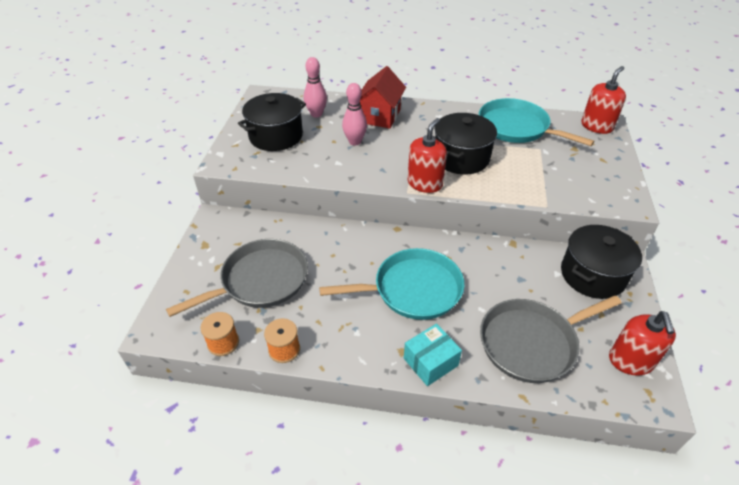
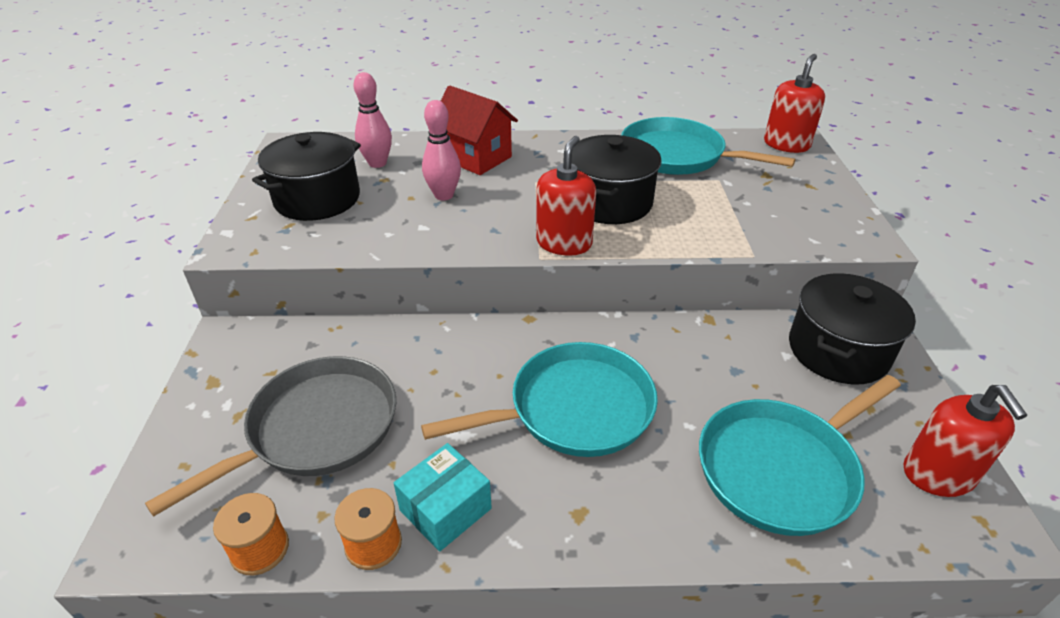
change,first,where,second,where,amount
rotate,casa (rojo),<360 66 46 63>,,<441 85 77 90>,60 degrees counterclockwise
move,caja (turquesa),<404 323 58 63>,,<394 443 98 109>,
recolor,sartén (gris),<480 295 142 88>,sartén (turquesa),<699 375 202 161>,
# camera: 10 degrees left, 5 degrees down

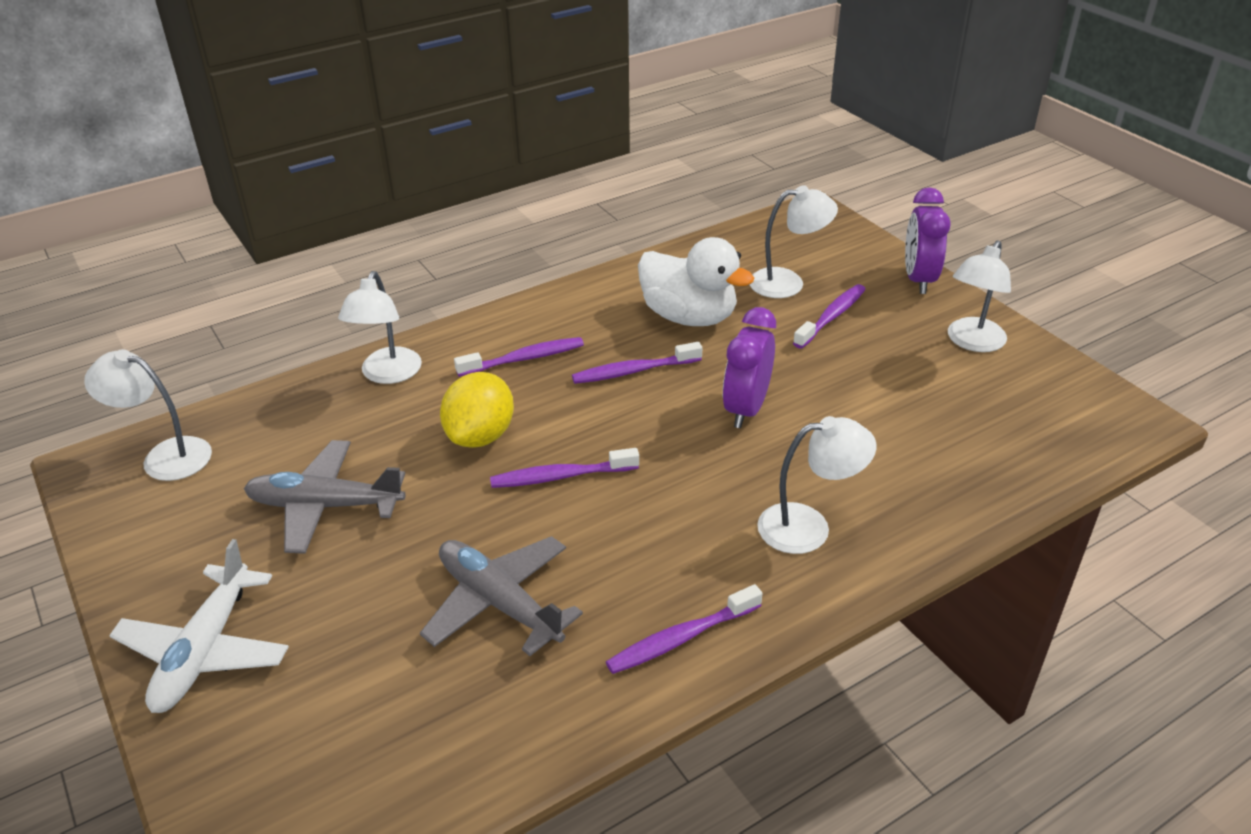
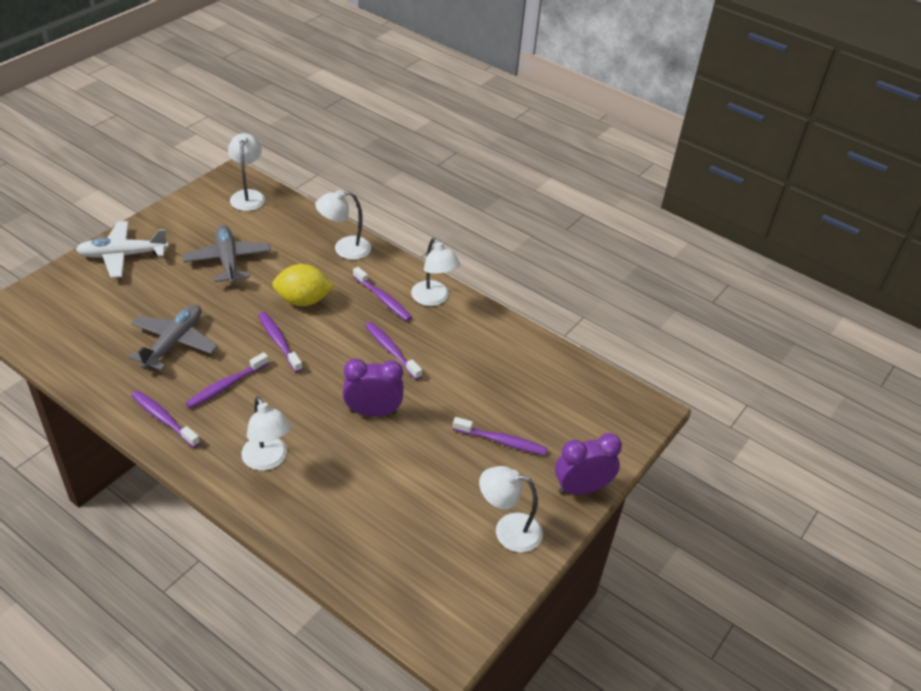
change,first,where,second,where,amount
delete,pato (blanco),<638 237 116 89>,,,
move,lámpara (blanco),<749 185 89 113>,,<411 238 50 68>,
insert,,,cepillo de dientes (morado),<186 352 83 57>,
# camera: 65 degrees right, 5 degrees up

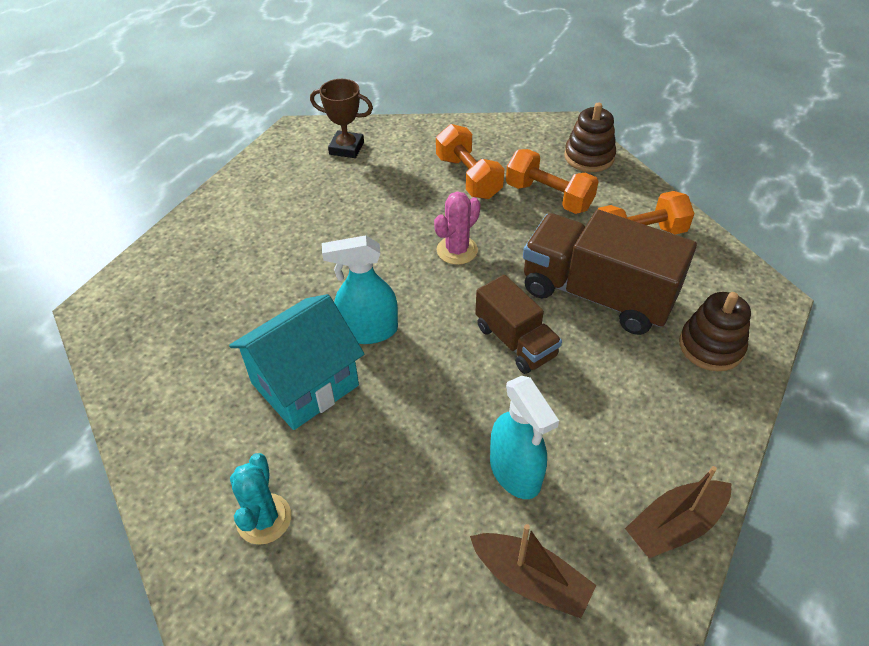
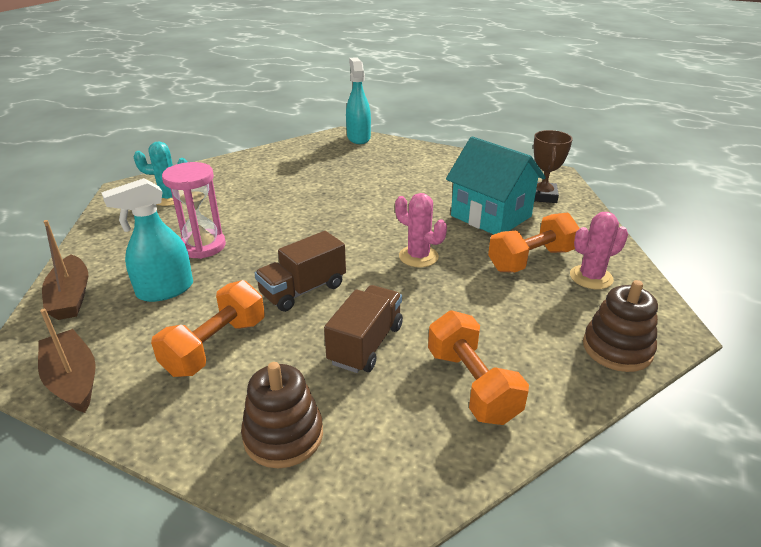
change,first,where,second,where,amount
move,casa (turquesa),<229 294 135 136>,,<446 136 100 99>,
move,pulverizador (turquesa),<322 235 76 109>,,<346 57 25 87>,
rotate,barco (marrón),<470 524 126 95>,,<42 220 46 100>,45 degrees counterclockwise
move,mancuerna (naranja),<506 149 93 65>,,<151 280 114 97>,
resize,camión (marrón),<523 210 174 125>,,<324 285 79 88>,x0.58
insert,,,reloj de arena (rosa),<162 162 64 97>,
insert,,,cactus (rosa),<570 212 58 77>,
# camera: 85 degrees right, 15 degrees down

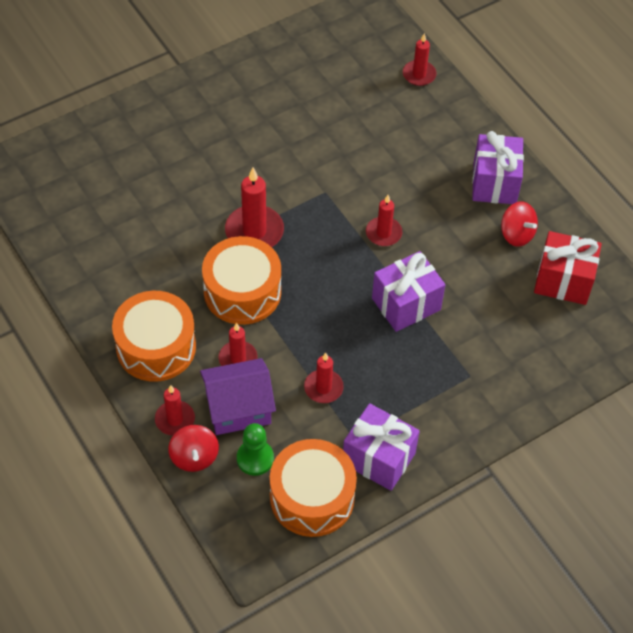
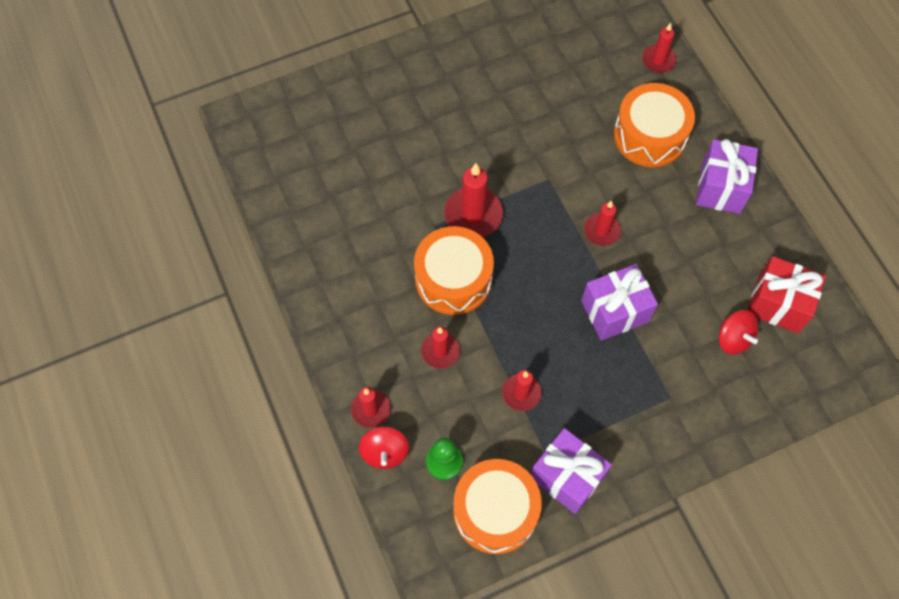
change,first,where,second,where,amount
move,tambor (naranja),<112 291 84 91>,,<614 83 81 84>,
delete,casa (morado),<200 358 76 77>,,,
move,peonza (rojo),<501 202 37 45>,,<719 310 40 45>,
# camera: 10 degrees right, 10 degrees up

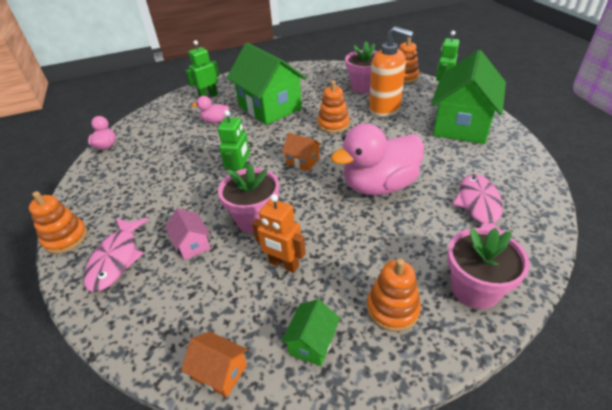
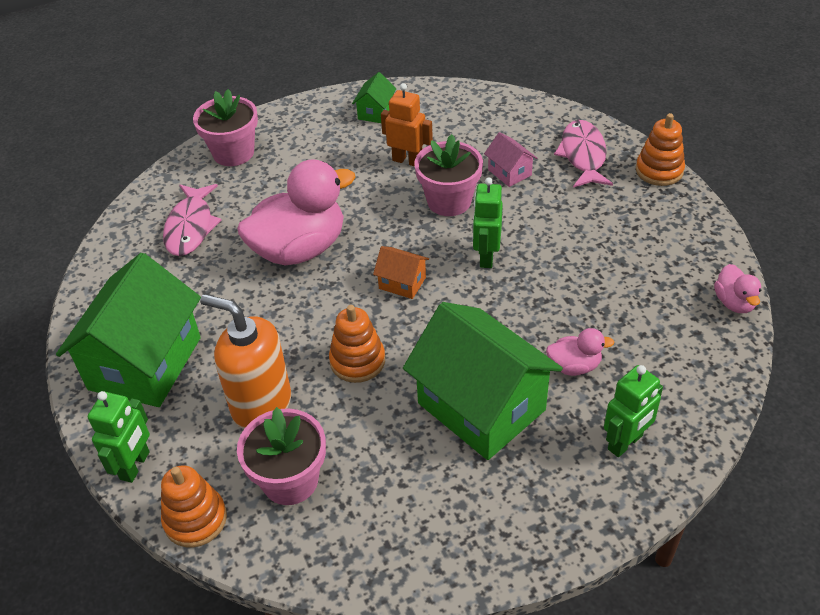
change,first,where,second,where,amount
delete,casa (naranja),<181 331 67 66>,,,
delete,juguete apilable (naranja),<367 258 54 74>,,,
# camera: 175 degrees right, 5 degrees up

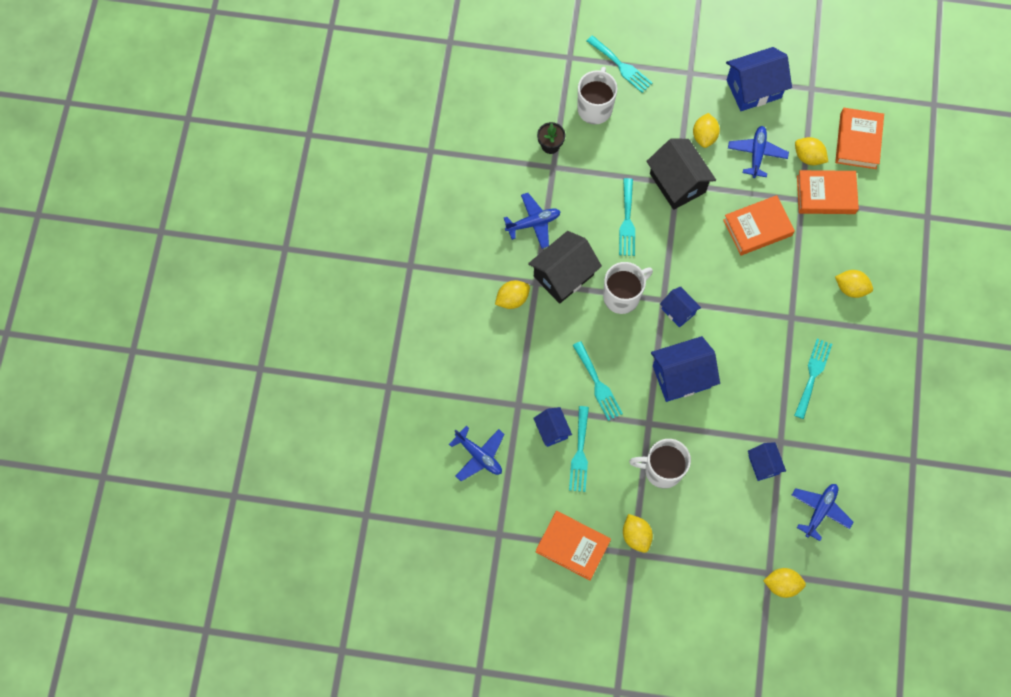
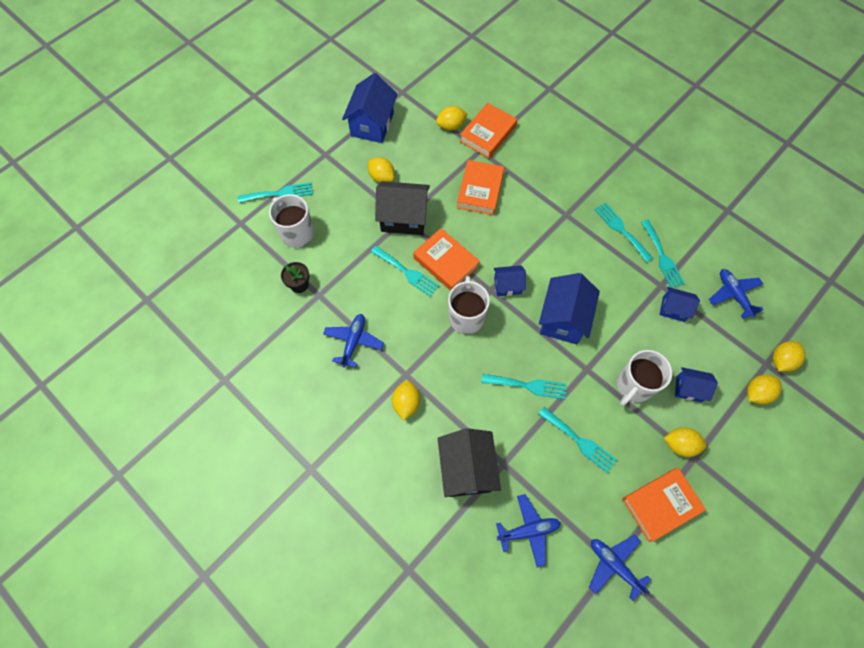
change,first,where,second,where,amount
move,casa (negro),<528 231 74 73>,,<438 428 63 69>,
move,casa (azul),<533 407 39 40>,,<675 367 43 35>,
move,avión (azul),<728 126 61 52>,,<589 535 62 66>,
move,libro (naranja),<835 108 49 61>,,<413 228 67 63>,
move,limón (amarillo),<835 270 38 28>,,<747 375 35 29>,
insert,,,tenedor (turquesa),<641 220 44 68>,
# camera: 55 degrees left, 5 degrees down

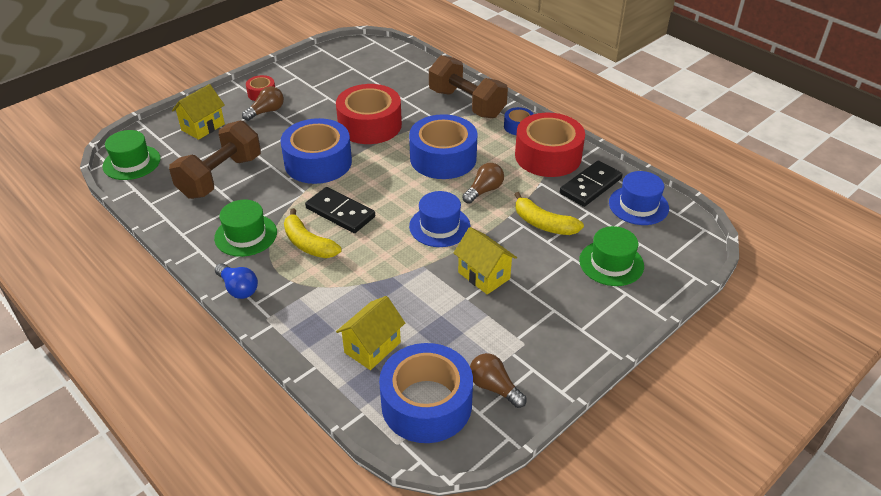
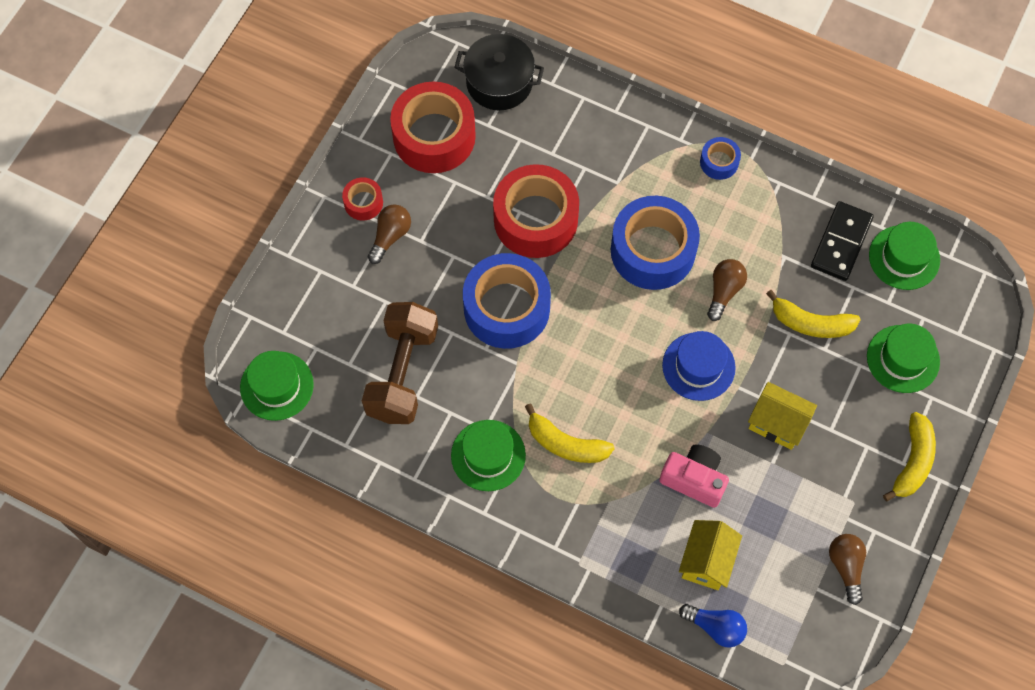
change,first,where,second,where,amount
delete,casa (amarillo),<172 84 53 56>,,,
move,bombilla (azul),<215 263 43 36>,,<679 604 68 44>,
delete,ficha de dominó (negro),<305 187 70 46>,,,
delete,cinta adhesiva (azul),<379 343 94 100>,,,
delete,mancuerna (marrón),<429 55 79 63>,,,
rotate,bombilla (marrón),<470 353 57 55>,,<829 534 37 71>,60 degrees clockwise
move,cinta adhesiva (rojo),<515 113 70 64>,,<390 82 86 91>,
recolor,sombrero (azul),<609 171 60 54>,sombrero (verde),<869 222 71 68>,
insert,,,olla (negro),<454 34 90 76>,
insert,,,cámara (rosa),<659 444 70 64>,
insert,,,plátano (amarillo),<883 412 53 90>,
# camera: 20 degrees left, 25 degrees up

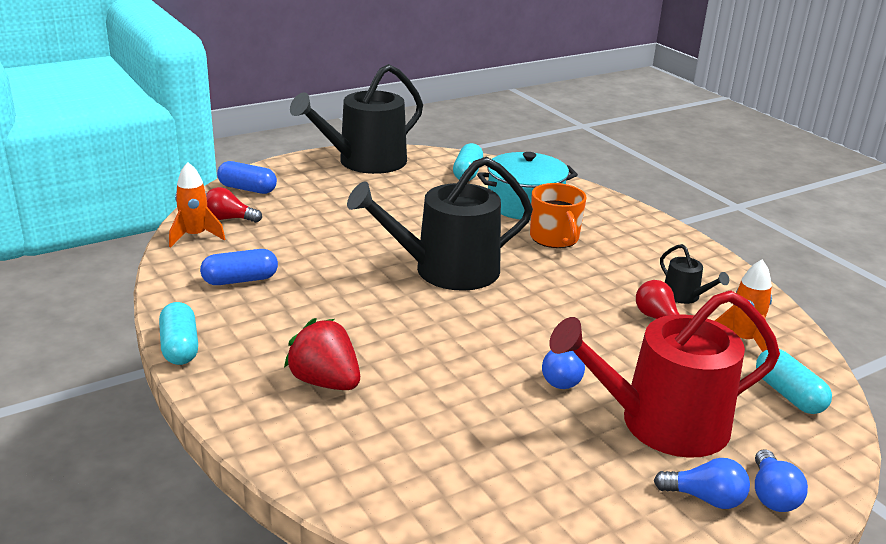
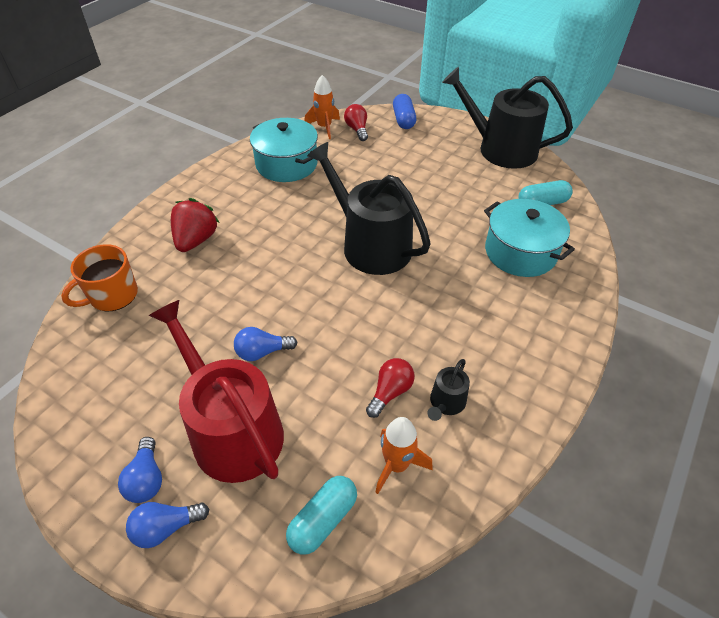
change,first,where,second,where,amount
delete,cápsula (turquesa),<159 302 39 63>,,,
replace,cápsula (azul),<200 249 78 36>,olla (turquesa),<250 118 68 64>,
move,taza (naranja),<530 183 56 65>,,<61 244 77 67>,
# camera: 65 degrees right, 20 degrees up

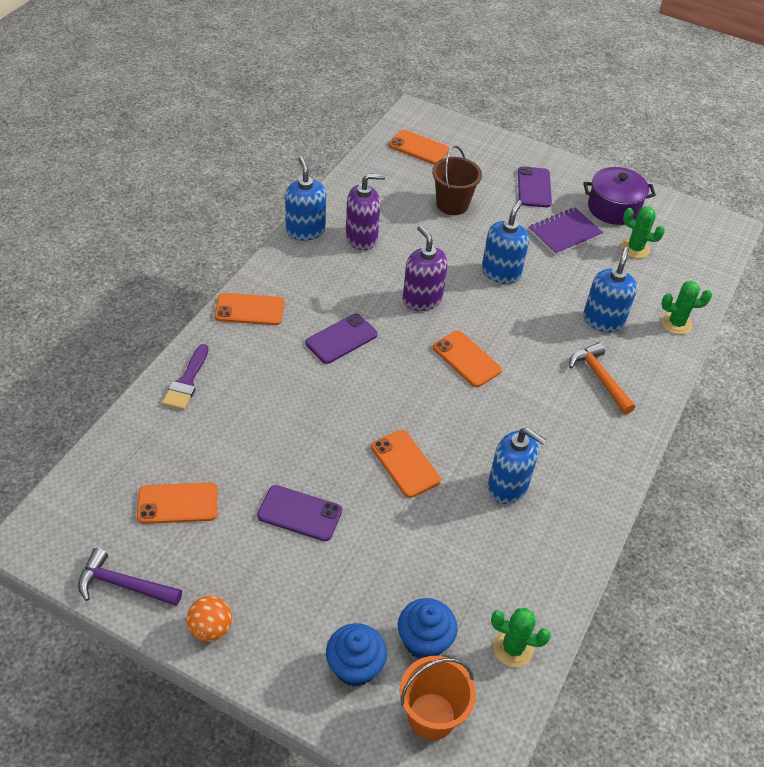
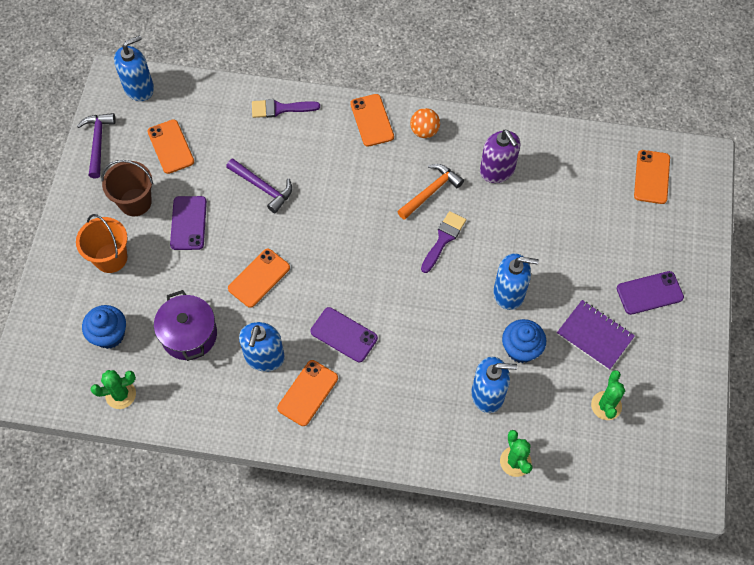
change,first,where,second,where,amount
move,pelota (naranja),<186 596 46 46>,,<410 108 30 30>,
move,dispensador de jabón (azul),<285 157 41 84>,,<114 35 40 66>,
move,móvil (morado),<306 314 71 50>,,<311 307 67 55>,
move,magdalena (azul),<326 623 61 64>,,<502 319 44 44>,
move,balde (naranja),<400 656 76 84>,,<76 214 52 59>,
replace,dispensador de jabón (morado),<403 225 45 86>,pincel (morado),<421 211 45 62>,
move,balde (marrón),<432 146 50 69>,,<101 160 52 56>,
move,móvil (naranja),<433 331 69 56>,,<277 360 61 66>,
rotate,cactus (verde),<491 608 60 59>,,<91 370 45 39>,75 degrees clockwise
move,martillo (naranja),<569 342 66 72>,,<397 164 67 56>,
move,olla (morado),<583 167 73 58>,,<154 290 63 71>,
insert,,,martillo (morado),<226 158 66 55>,
# camera: 75 degrees right, 15 degrees up

